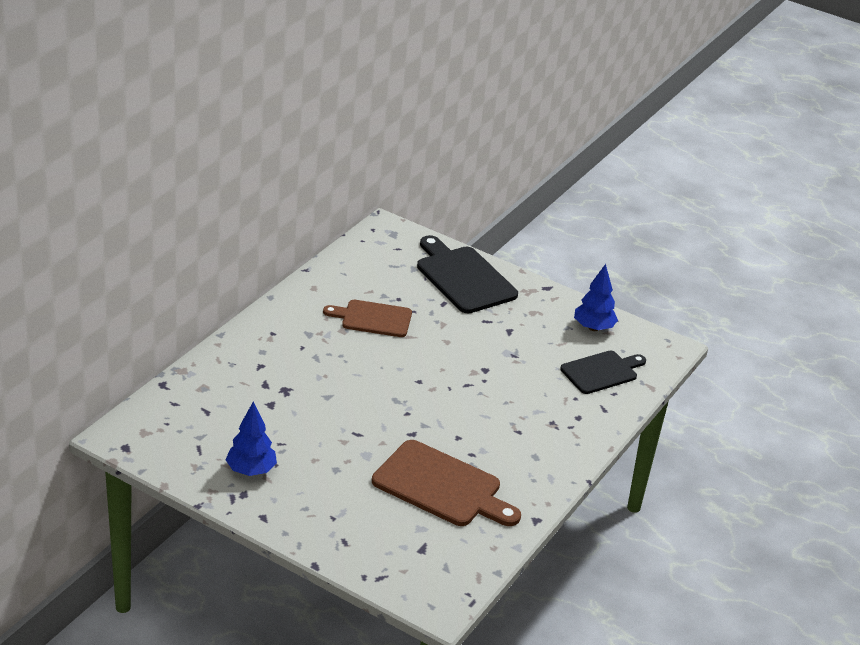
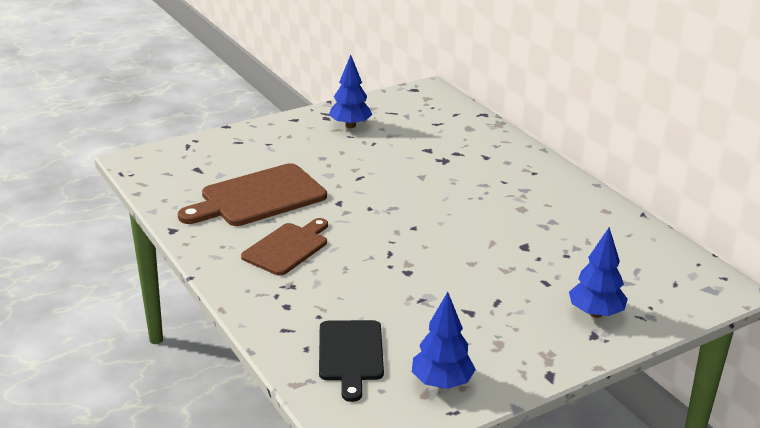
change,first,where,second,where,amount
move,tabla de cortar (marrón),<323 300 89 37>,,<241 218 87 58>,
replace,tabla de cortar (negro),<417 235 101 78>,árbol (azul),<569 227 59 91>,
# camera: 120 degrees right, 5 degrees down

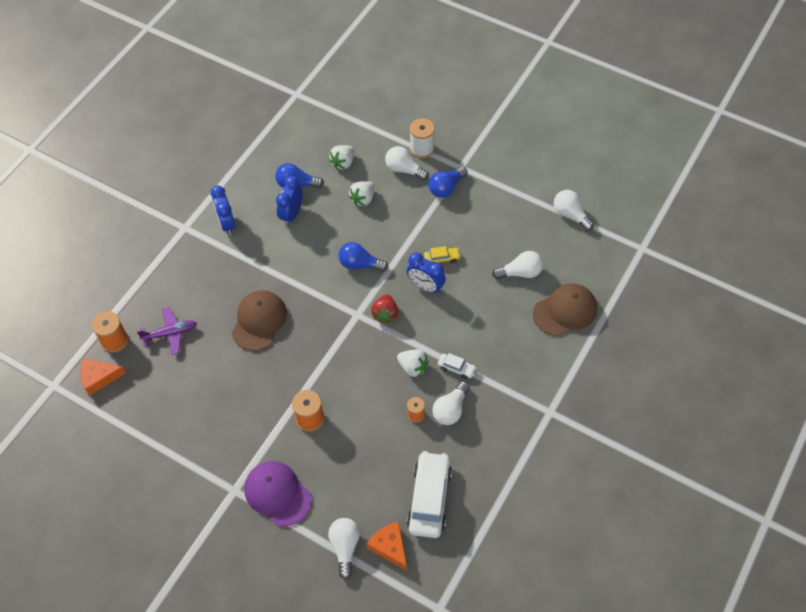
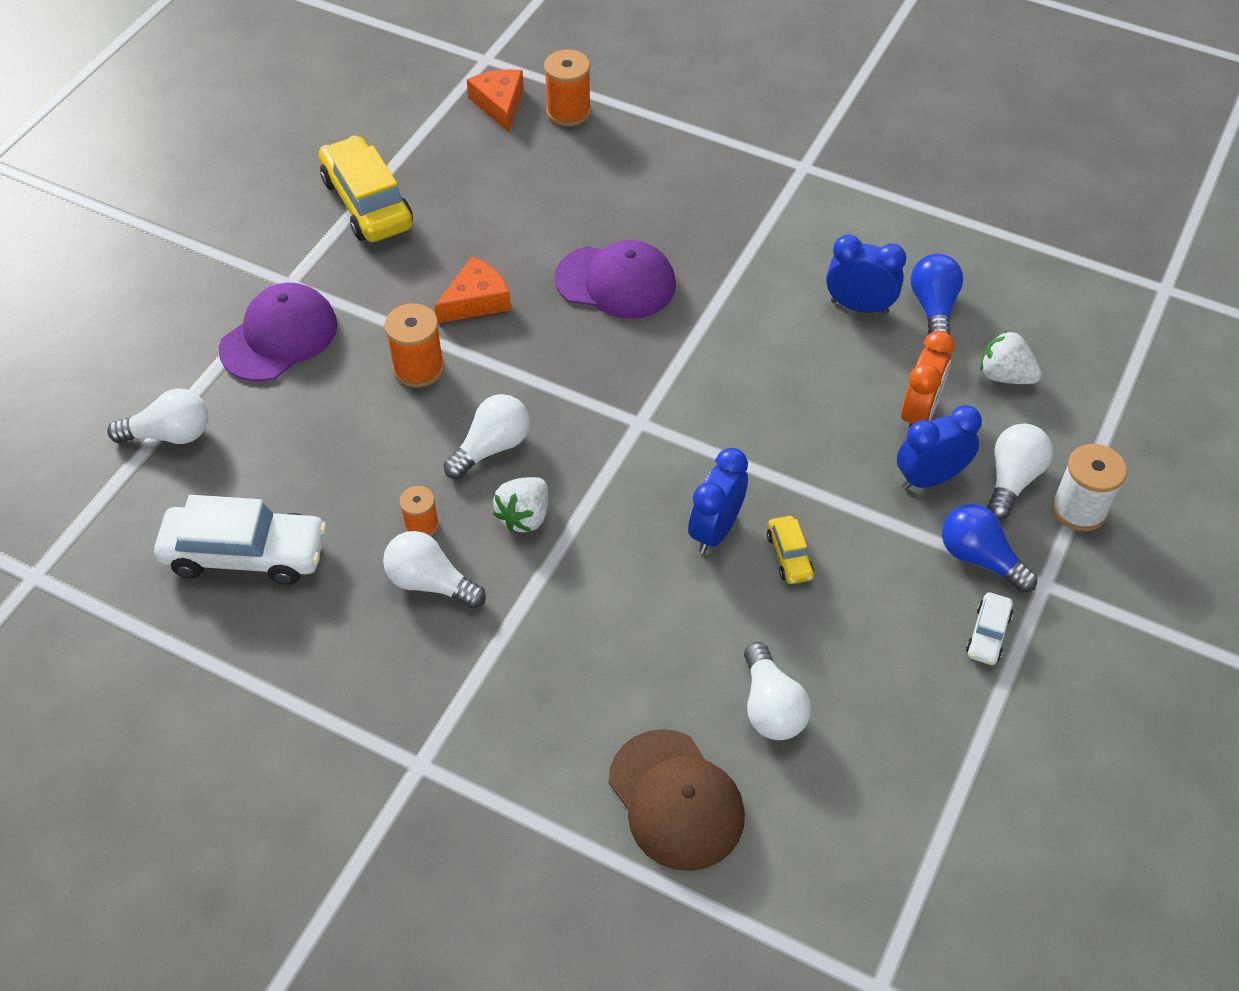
change,first,where,second,where,amount
delete,avión (morado),<137 307 60 48>,,,
move,despertador (azul),<211 186 24 49>,,<897 405 85 85>,
recolor,gorra (marrón),<232 290 55 61>,gorra (morado),<554 240 122 79>,
delete,bombilla (azul),<339 242 49 30>,,,
replace,fresa (blanco),<349 181 25 25>,despertador (naranja),<901 331 54 99>,
move,queso (naranja),<367 522 40 49>,,<434 256 77 67>,
delete,fresa (rojo),<371 294 27 30>,,,
move,coche (blanco),<438 353 38 26>,,<966 592 47 73>,
move,bombilla (blanco),<554 190 40 41>,,<444 394 86 85>,
insert,,,coche (amarillo),<319 135 94 107>,
# camera: 85 degrees right, 5 degrees down

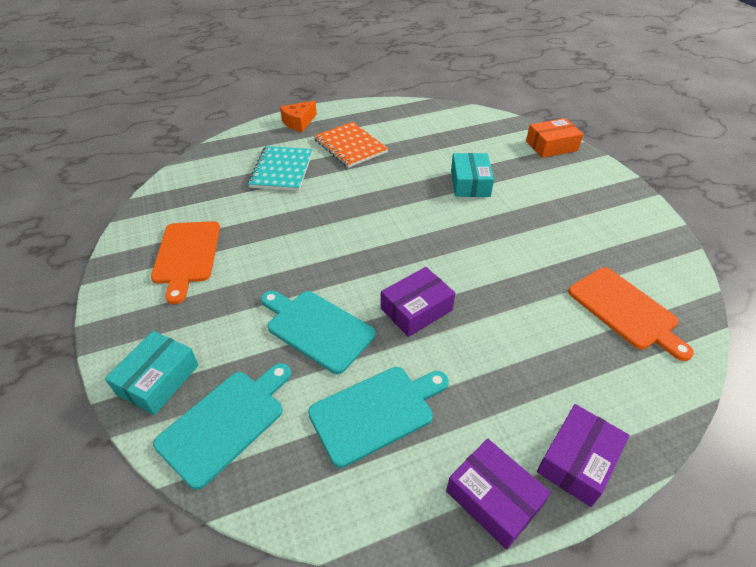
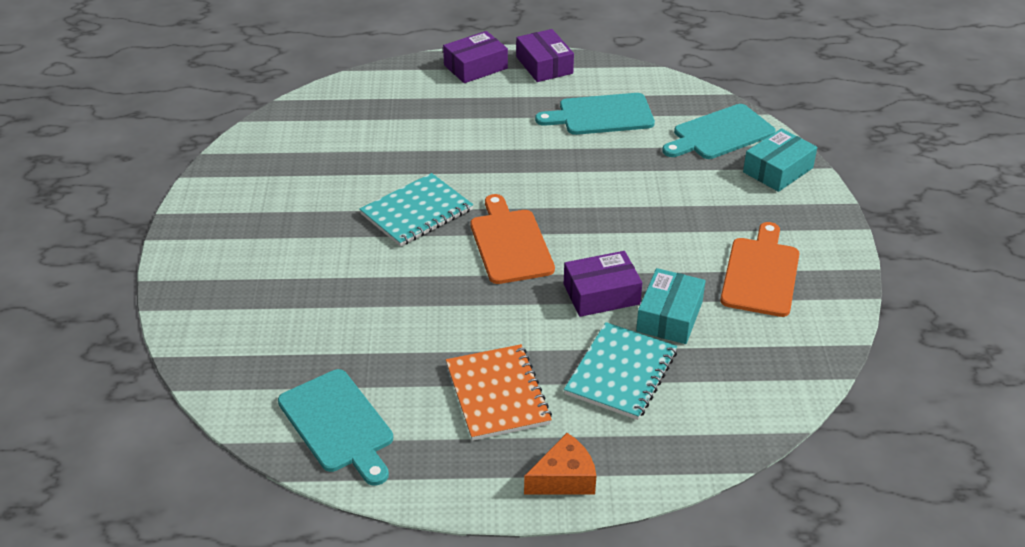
change,first,where,second,where,amount
move,tabla de cortar (turquesa),<261 291 115 83>,,<278 369 115 117>,
move,caja (morado),<381 267 74 70>,,<564 251 78 66>,
move,caja (turquesa),<451 153 43 44>,,<636 268 70 76>,
delete,caja (naranja),<526 118 58 40>,,,
move,tabla de cortar (naranja),<568 267 126 94>,,<471 194 84 90>,
insert,,,cuaderno (turquesa),<359 173 114 74>,
# camera: 160 degrees left, 5 degrees down

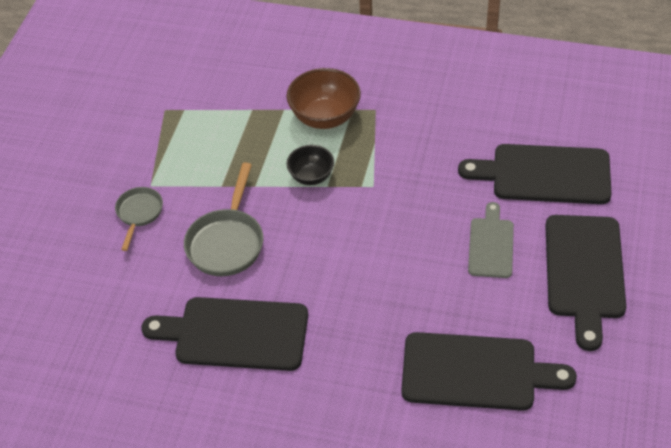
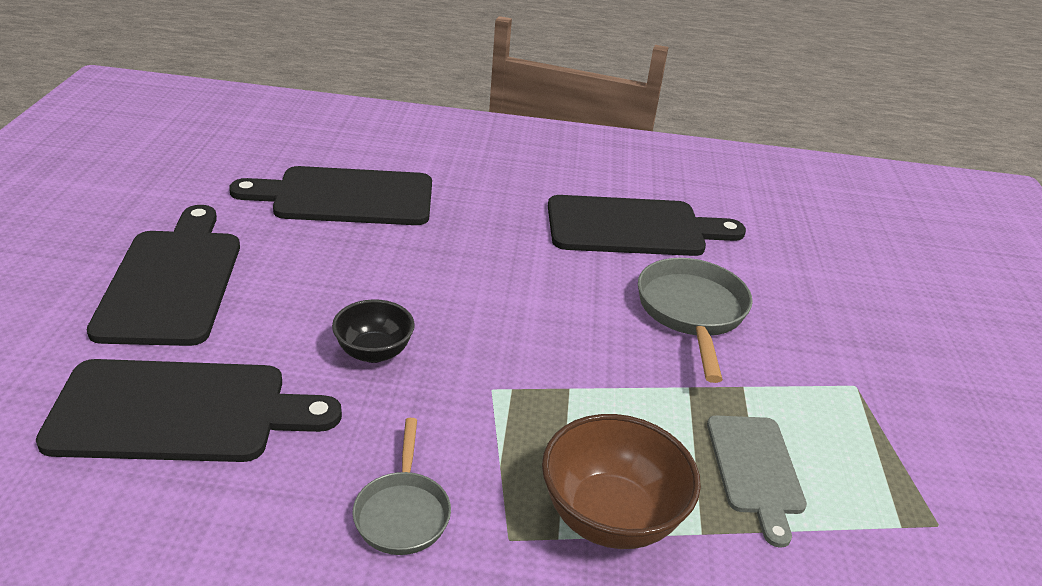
change,first,where,second,where,amount
move,sartén (gris),<115 187 48 64>,,<352 418 99 137>,
move,cuenco (negro),<286 145 48 40>,,<332 299 83 64>,
move,tabla de cortar (gris),<468 202 46 76>,,<707 416 100 132>,
# camera: 165 degrees right, 15 degrees down

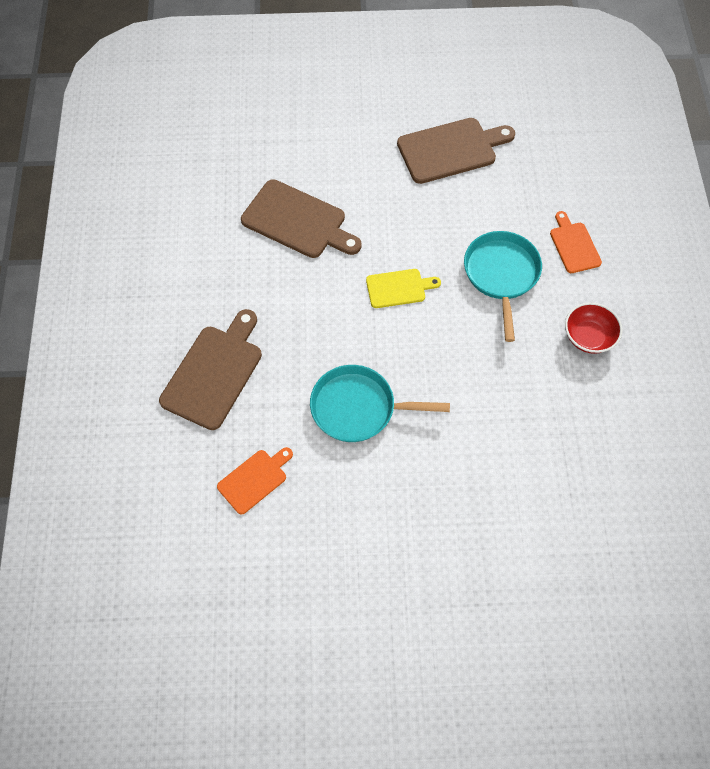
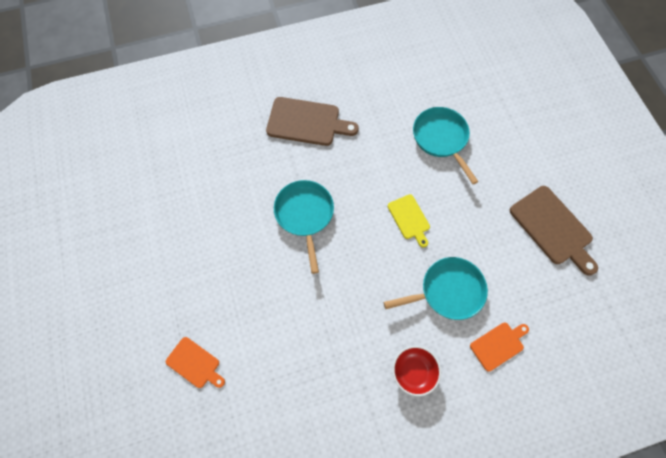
change,first,where,second,where,amount
move,tabla de cortar (naranja),<217 447 76 68>,,<166 337 59 51>,
replace,tabla de cortar (marrón),<241 179 121 79>,sartén (turquesa),<413 107 66 77>,
# camera: 75 degrees right, 5 degrees up

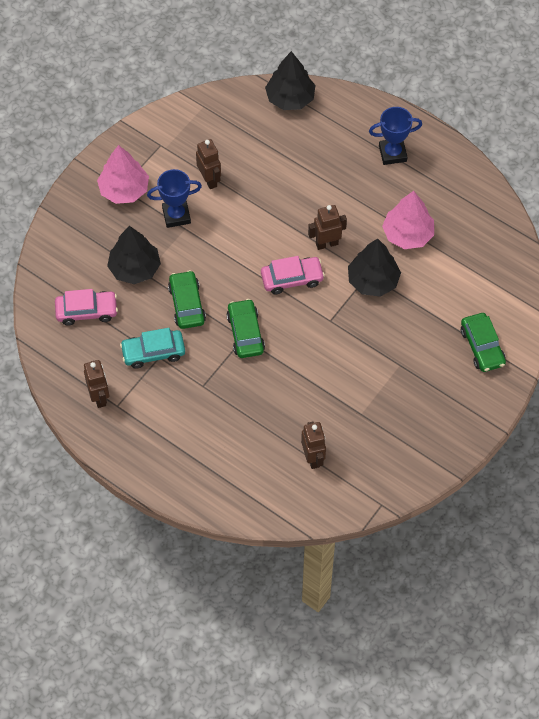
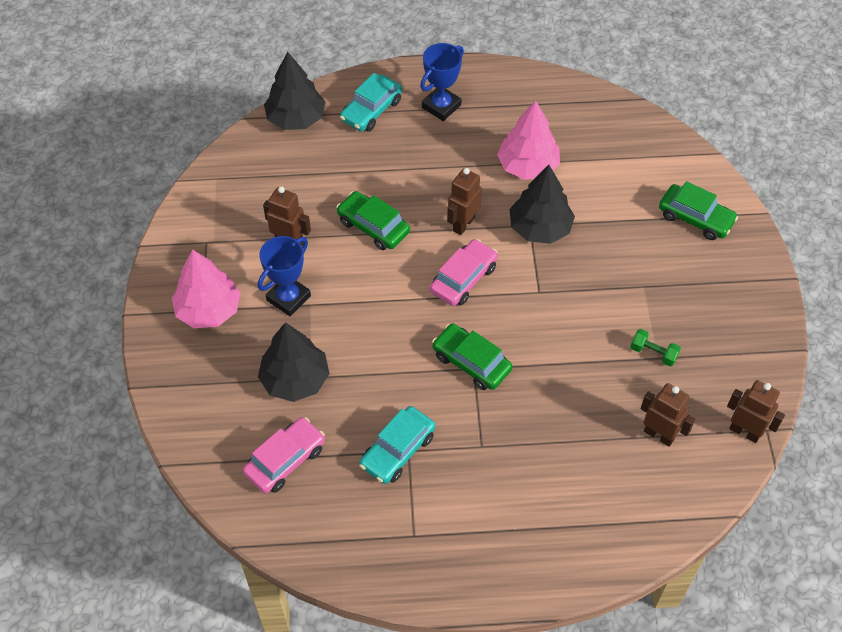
change,first,where,second,where,amount
move,robot (marrón),<84 360 25 48>,,<727 380 58 63>,
move,coche (verde),<168 270 38 59>,,<336 191 74 59>,
insert,,,coche (turquesa),<340 73 62 59>,
insert,,,mancuerna (verde),<631 329 50 37>,
# camera: 40 degrees left, 5 degrees down

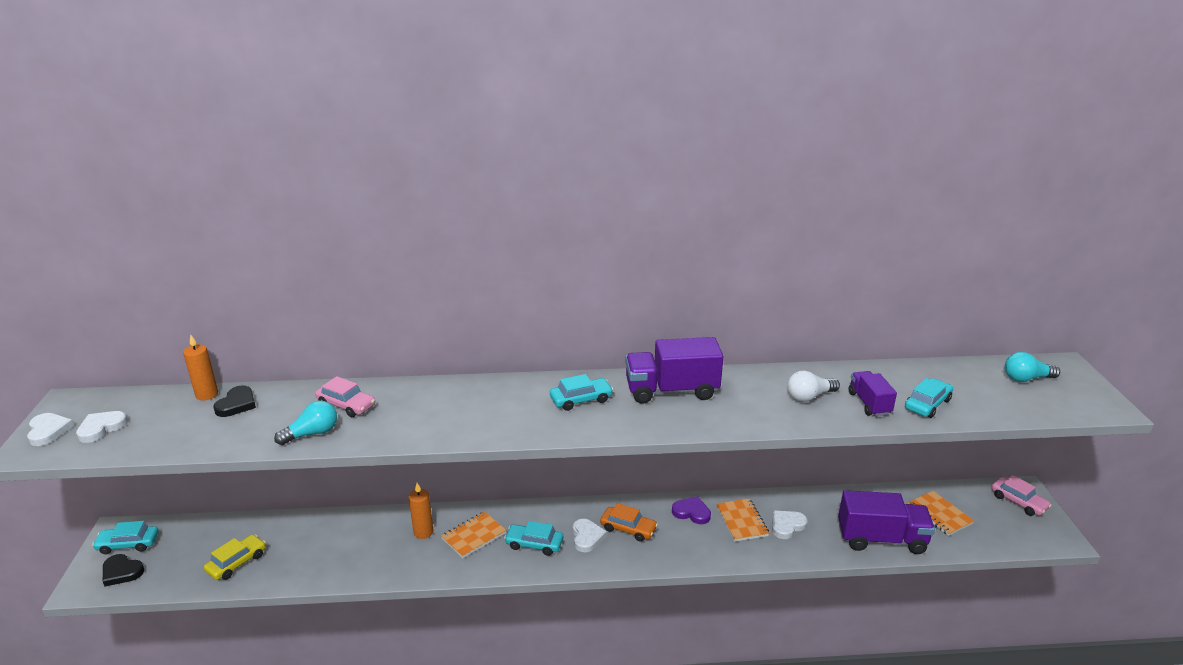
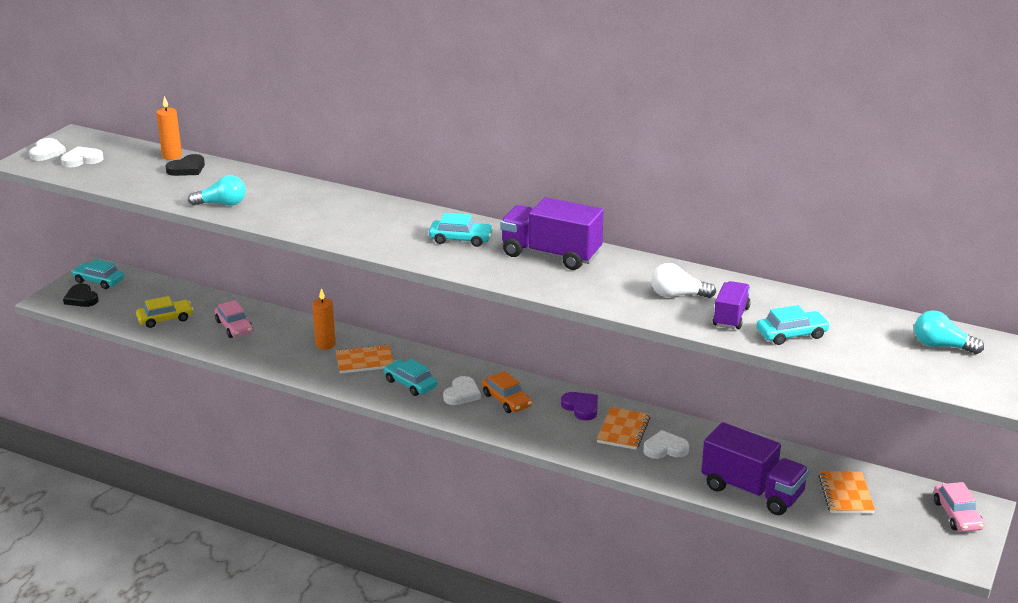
change,first,where,second,where,amount
move,coche (rosa),<315 376 60 41>,,<215 300 38 38>,
# camera: 30 degrees right, 0 degrees up

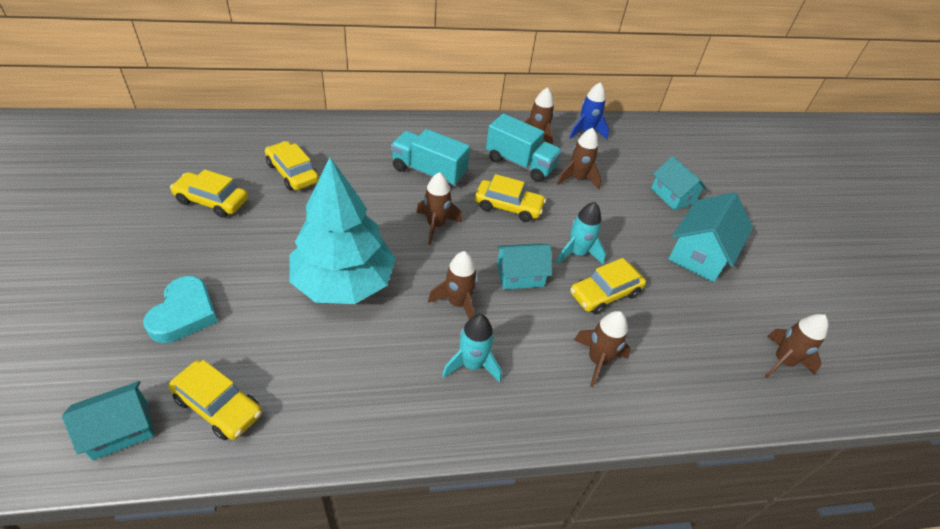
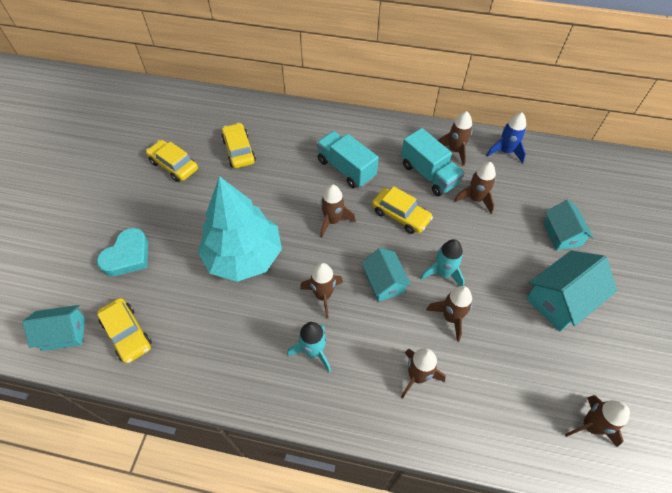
change,first,where,second,where,amount
rotate,casa (turquesa),<496 243 56 46>,,<361 248 50 54>,60 degrees clockwise
replace,coche (amarillo),<570 258 76 56>,cohete (marrón),<426 286 47 56>,
# camera: 25 degrees right, 10 degrees up

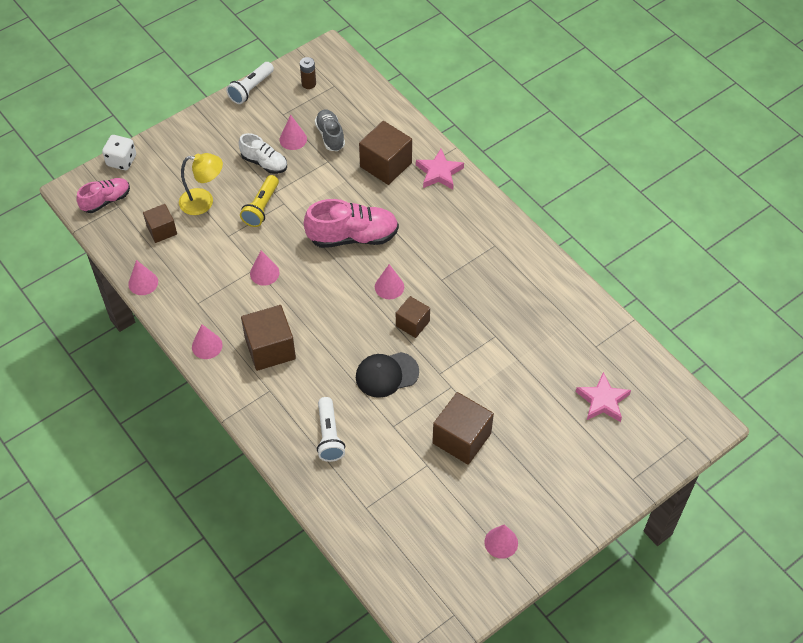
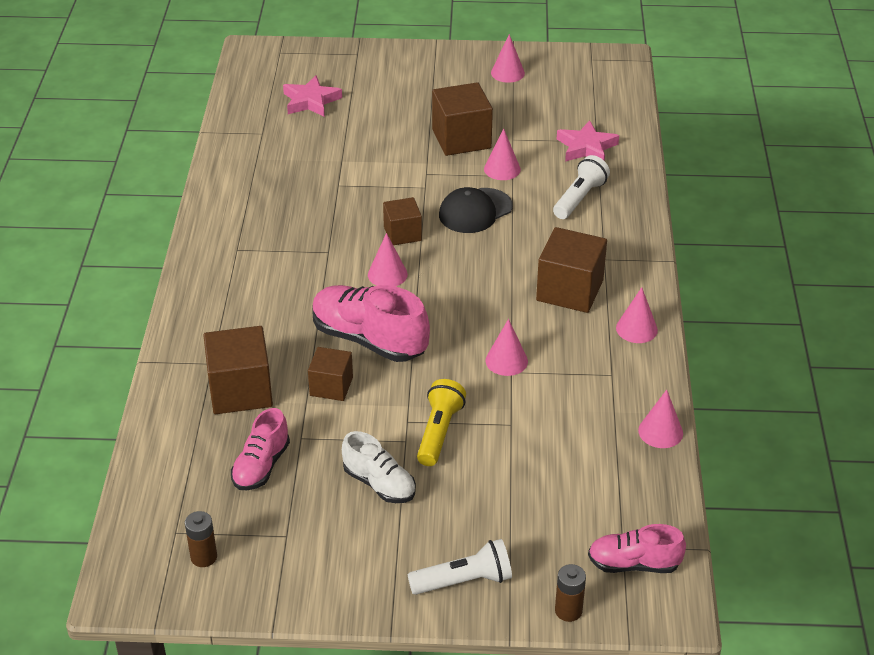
change,first,where,second,where,amount
replace,dado (blanco),<102 135 34 35>,pila (marrón),<555 564 31 58>,
move,cubo (marrón),<143 204 34 39>,,<308 347 45 54>,
delete,lámpara (amarillo),<179 153 44 62>,,,
move,lámpara de mano (blanco),<226 62 48 42>,,<408 539 104 56>,
rotate,zapato (blanco),<239 133 48 41>,,<342 431 74 72>,150 degrees clockwise
rotate,lámpara de mano (amarillo),<240 175 39 52>,,<417 379 49 87>,45 degrees counterclockwise
move,cono (rosa),<280 115 27 35>,,<484 129 37 51>,
recolor,zapato (gris),<315 109 30 42>,zapato (rosa),<231 408 59 82>,
rotate,gorra (negro),<356 352 63 46>,,<439 187 74 46>,120 degrees clockwise
move,estrella (rosa),<416 149 48 41>,,<557 120 62 42>,
# camera: 140 degrees left, 15 degrees down

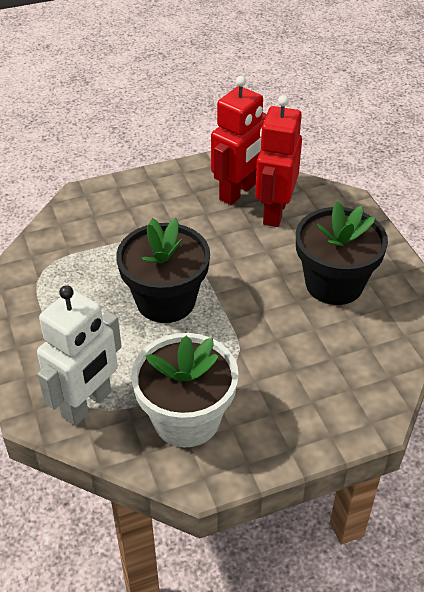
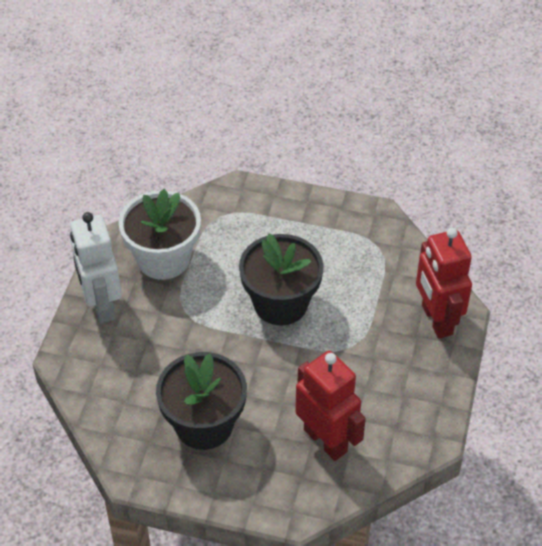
change,first,where,second,where,amount
move,robot (blanco),<37 285 85 141>,,<70 212 52 111>,
move,robot (rojo),<211 76 56 129>,,<416 228 56 111>,
# camera: 125 degrees right, 5 degrees up

